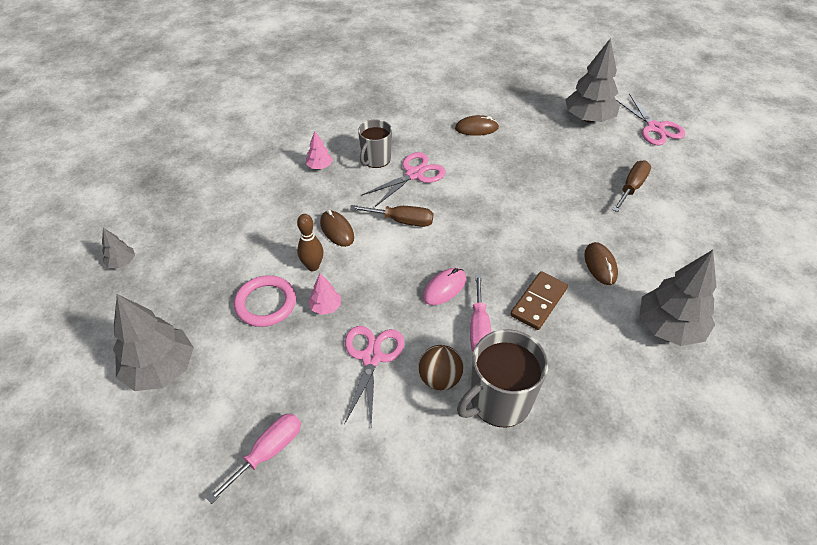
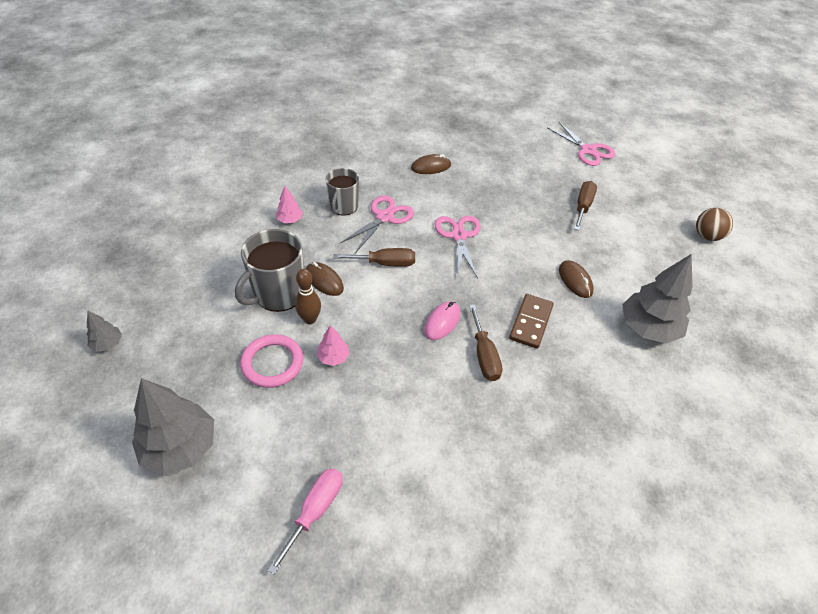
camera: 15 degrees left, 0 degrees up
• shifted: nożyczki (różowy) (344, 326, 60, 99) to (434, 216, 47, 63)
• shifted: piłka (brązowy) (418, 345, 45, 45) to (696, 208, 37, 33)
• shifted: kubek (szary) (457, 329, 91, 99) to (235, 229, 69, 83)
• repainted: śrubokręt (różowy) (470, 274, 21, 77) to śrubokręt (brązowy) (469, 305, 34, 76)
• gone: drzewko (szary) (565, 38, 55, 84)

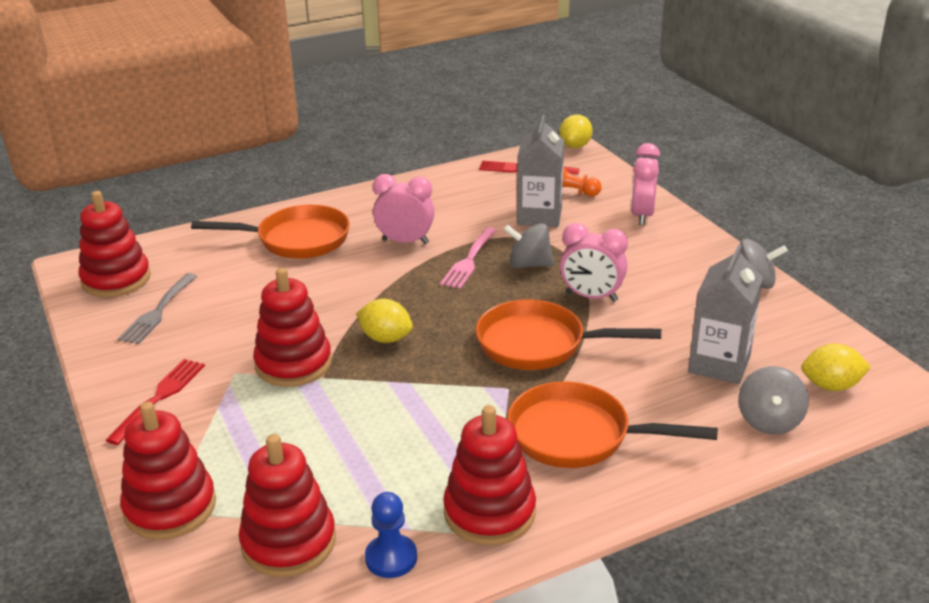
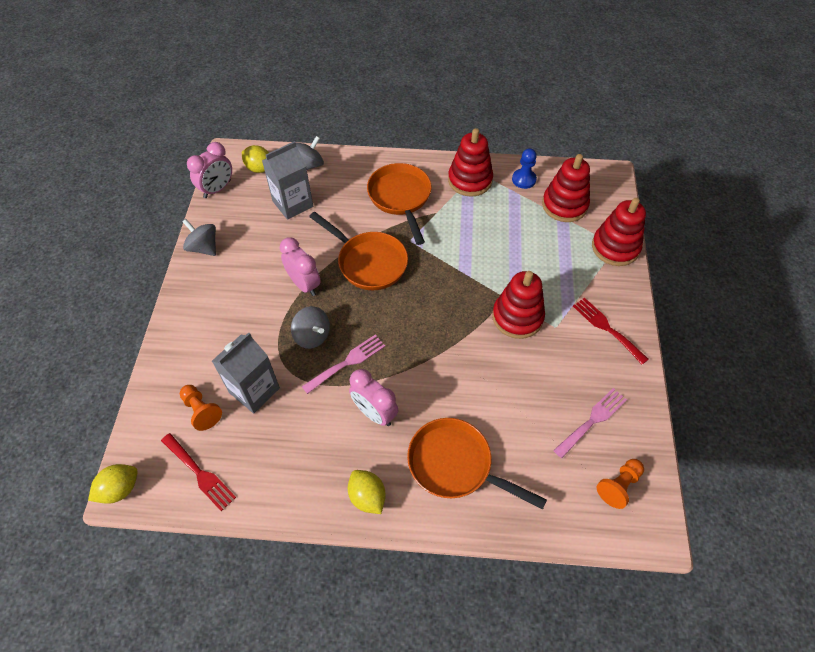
camera: 150 degrees left, 25 degrees up
• swapped: zabawka nakładanka (czerwony) (79, 191, 72, 106) to pionek (pomarańczowy) (597, 459, 47, 50)
• rotated: widelec (czerwony) (105, 359, 100, 86) = (573, 297, 76, 68) 90 degrees clockwise
• repainted: widelec (szary) (118, 273, 79, 71) to widelec (różowy) (553, 388, 74, 70)
• shifted: cytryna (żółty) (356, 299, 57, 44) to (348, 470, 38, 44)
• rotated: patelnia (pomarańczowy) (507, 381, 211, 87) = (367, 163, 65, 82) 150 degrees counterclockwise
• shifted: budzik (różowy) (631, 143, 29, 82) to (187, 142, 45, 56)

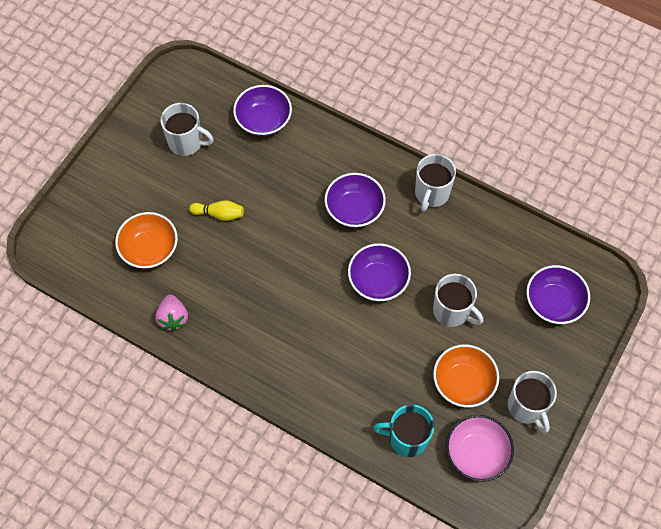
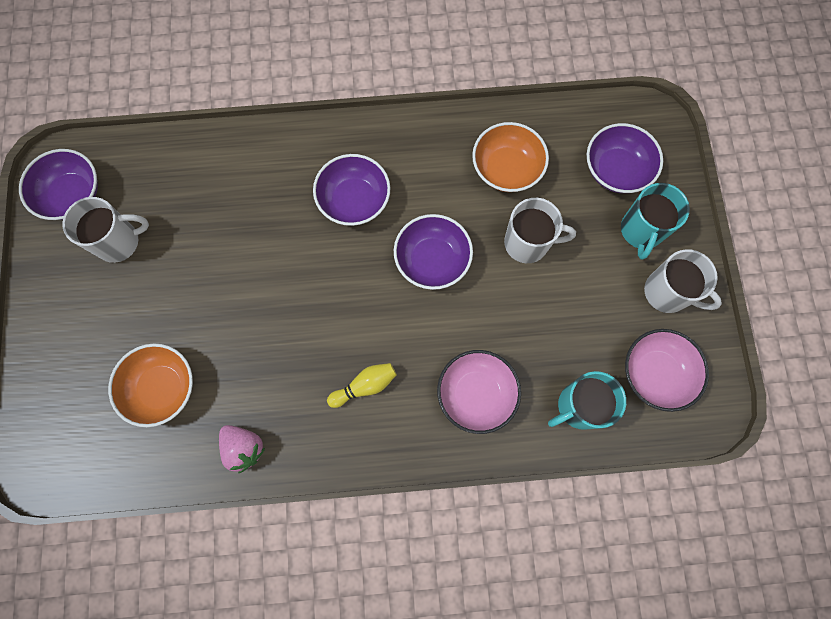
camera: 35 degrees left, 10 degrees up
• shifted: kręgiel (żółty) (189, 200, 55, 21) to (327, 363, 70, 45)
• shifted: miska (fioletowy) (233, 85, 59, 51) to (19, 149, 79, 71)
• gone: kubek (biały) (415, 154, 41, 58)
• shifted: miska (pomarańczowy) (433, 344, 66, 63) to (472, 122, 77, 70)
• new: miska (różowy) (437, 350, 84, 84)
• new: kubek (turkusowy) (621, 183, 69, 77)

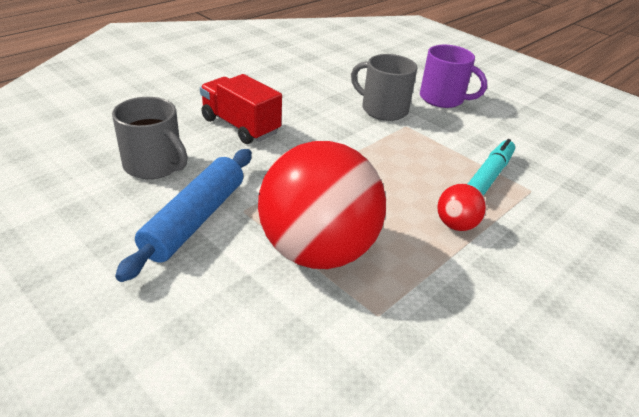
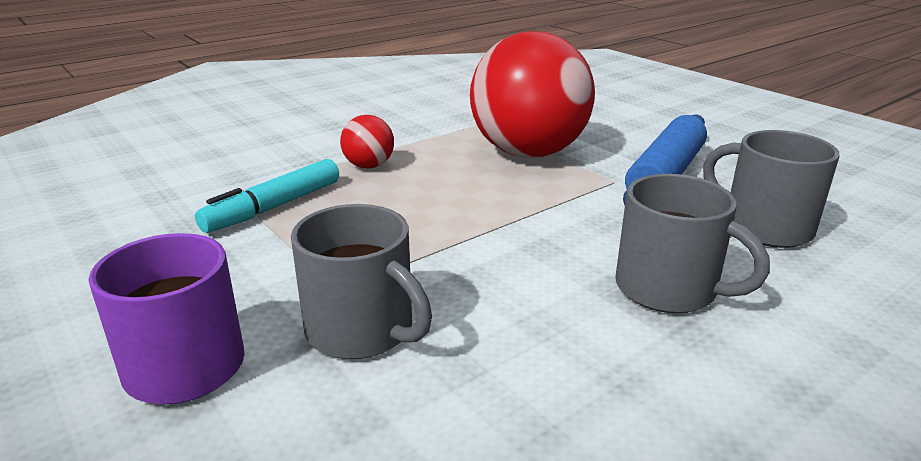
camera: 170 degrees left, 10 degrees down
• swapped: ciężarówka (czerwony) (200, 74, 82, 70) to kubek (szary) (615, 174, 155, 139)

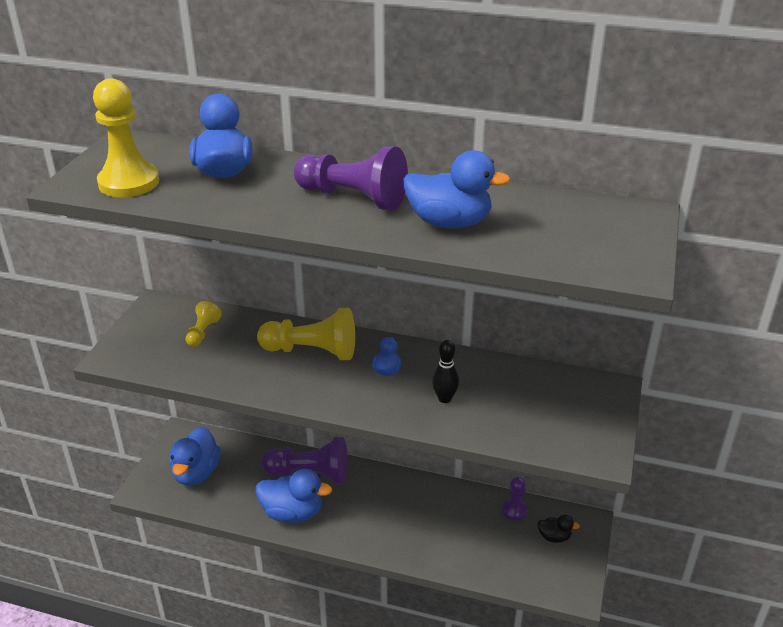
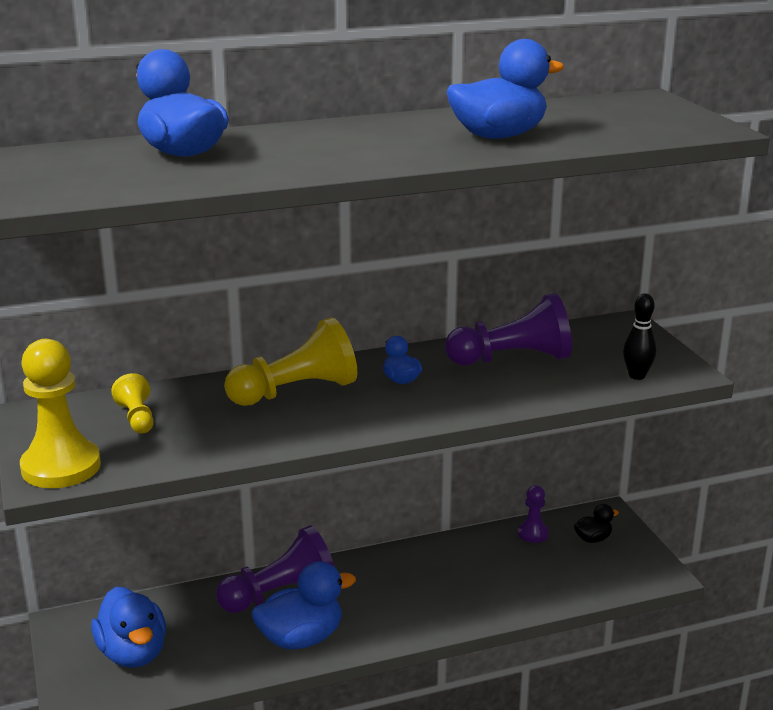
camera: 35 degrees left, 10 degrees down
• shifted: pionek (żółty) (93, 78, 66, 120) to (20, 339, 81, 149)
• shifted: pionek (fioletowy) (294, 146, 114, 64) to (445, 293, 127, 72)
• shifted: kręgiel (czarny) (432, 340, 27, 63) to (623, 294, 33, 86)

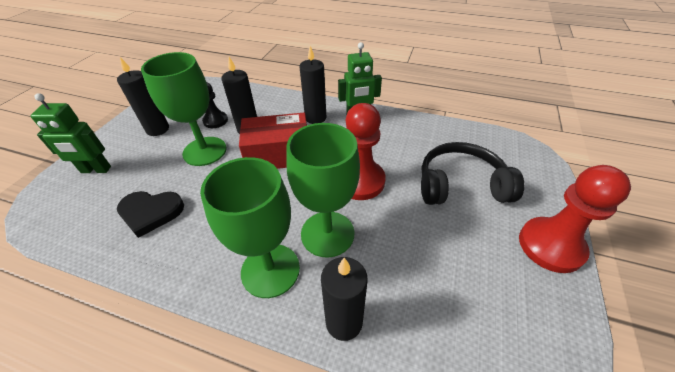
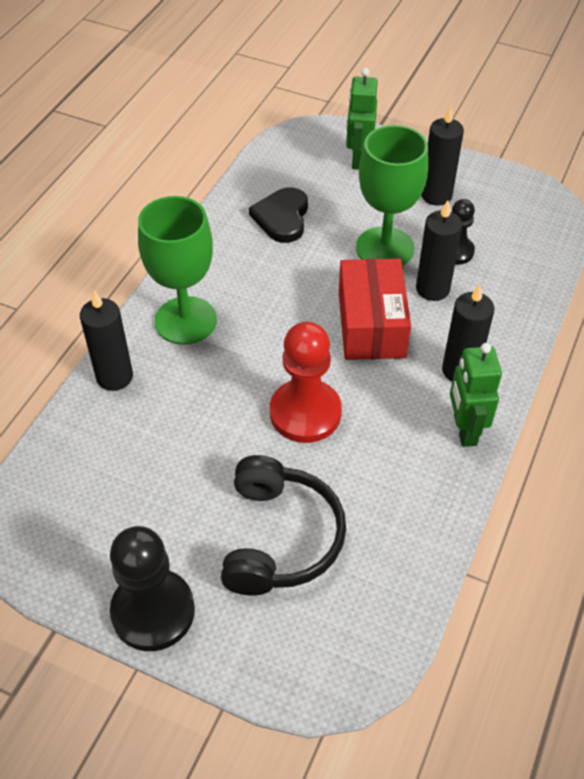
camera: 95 degrees right, 5 degrees up
• gone: kielich (zielony) (286, 123, 74, 135)
• repainted: pionek (czerwony) (519, 165, 112, 108) to pionek (czarny) (110, 526, 85, 125)

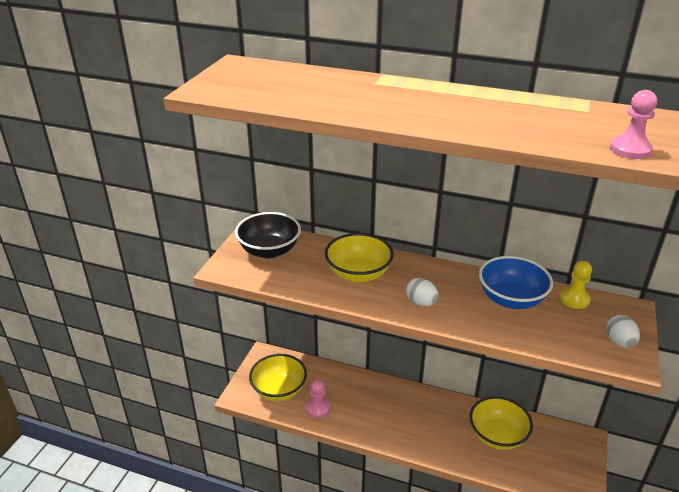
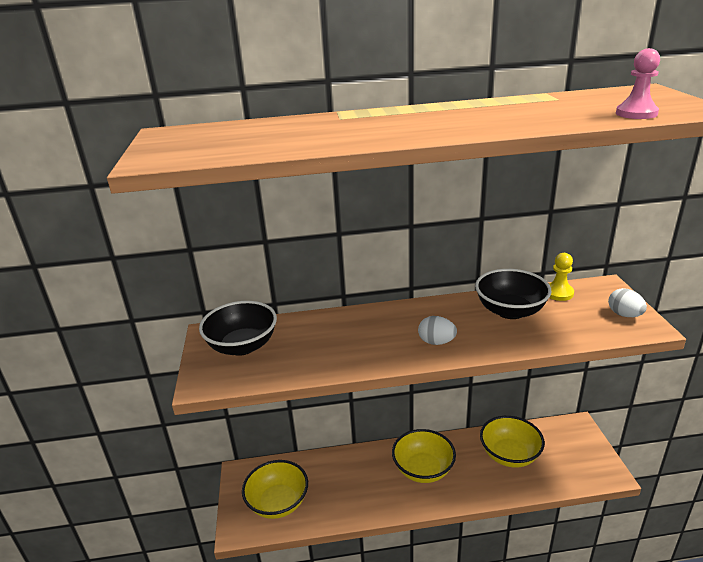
camera: 25 degrees left, 5 degrees down
• gone: pionek (różowy) (306, 380, 24, 38)
• shifted: miska (żółty) (325, 233, 69, 50) to (392, 429, 64, 54)
• repainted: miska (niebieski) (479, 256, 74, 53) to miska (czarny) (475, 269, 76, 50)

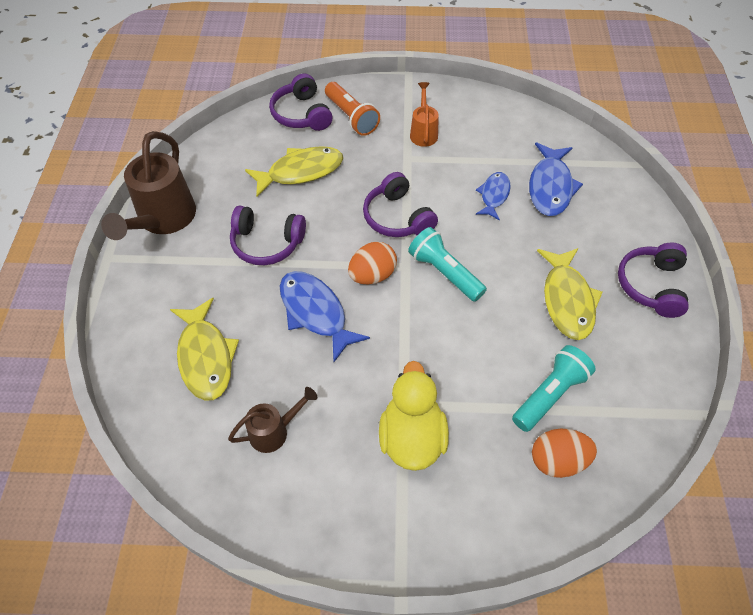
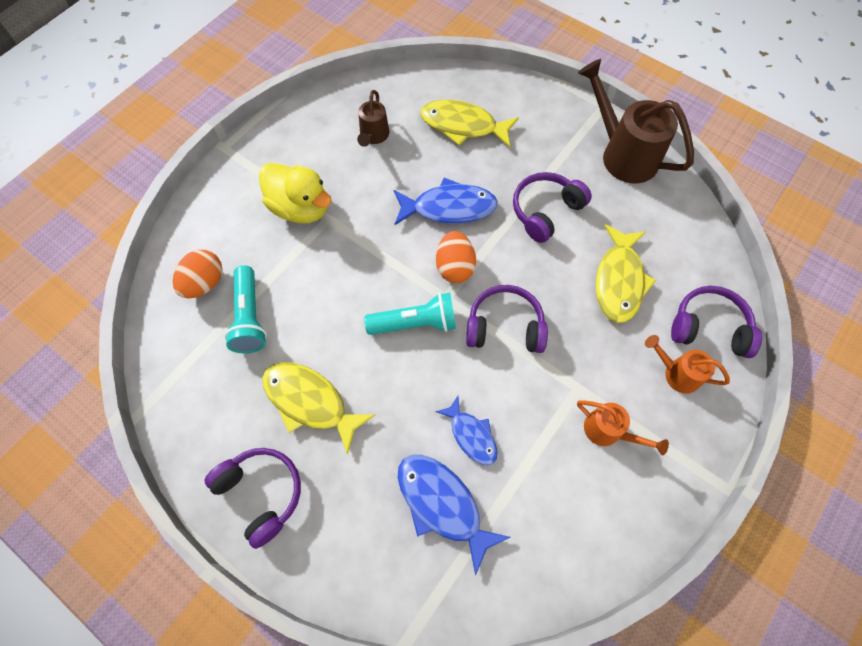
camera: 125 degrees right, 10 degrees up
• swapped: latarka (pomarańczowy) (325, 82, 55, 54) to konewka (pomarańczowy) (645, 335, 85, 59)

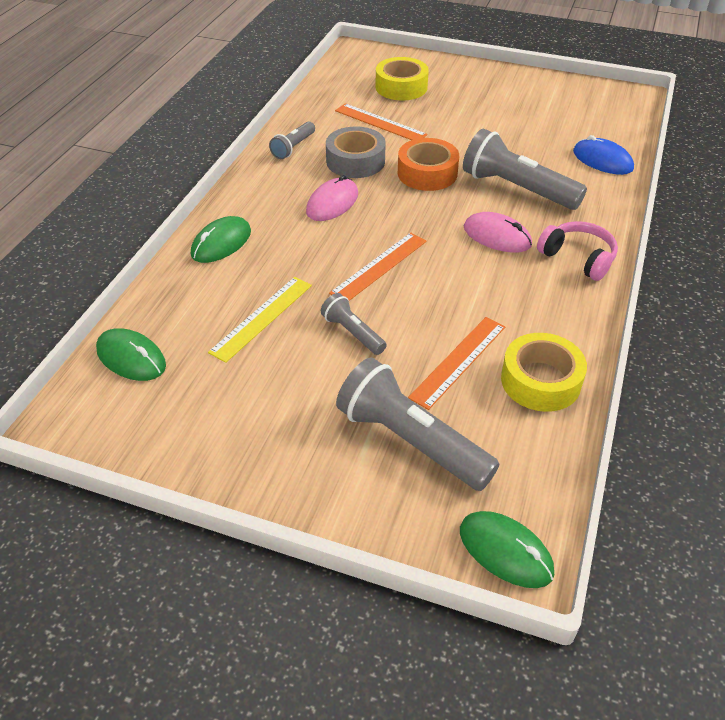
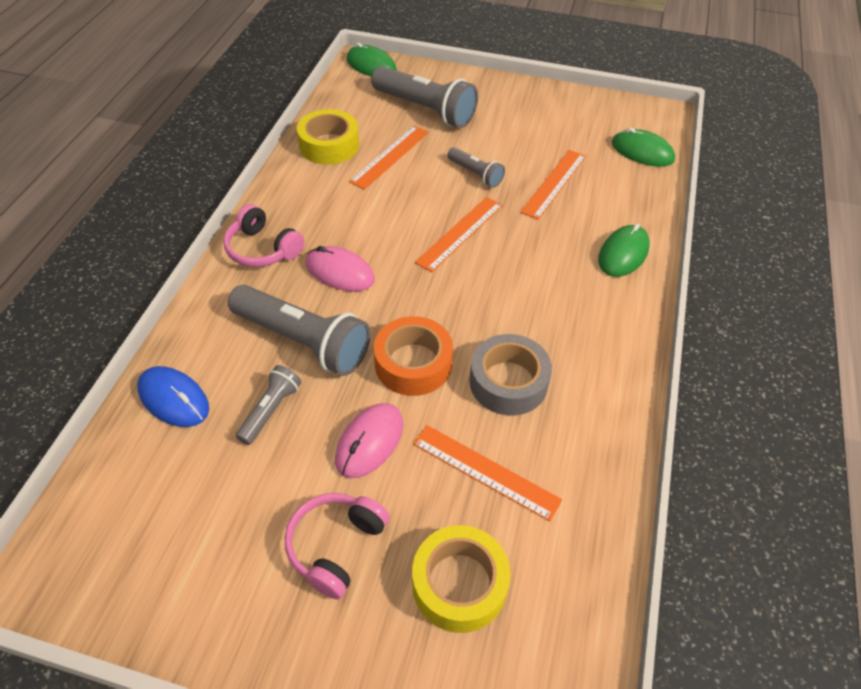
camera: 175 degrees right, 5 degrees up
• repainted: linijka (żółty) (208, 277, 104, 86) to linijka (pomarańczowy) (520, 150, 66, 70)
• shifted: latarka (szary) (269, 122, 46, 37) to (236, 365, 65, 80)
• shifted: myszka (różowy) (306, 175, 52, 46) to (335, 403, 68, 75)
• new: słuchawki (różowy) (285, 493, 105, 106)

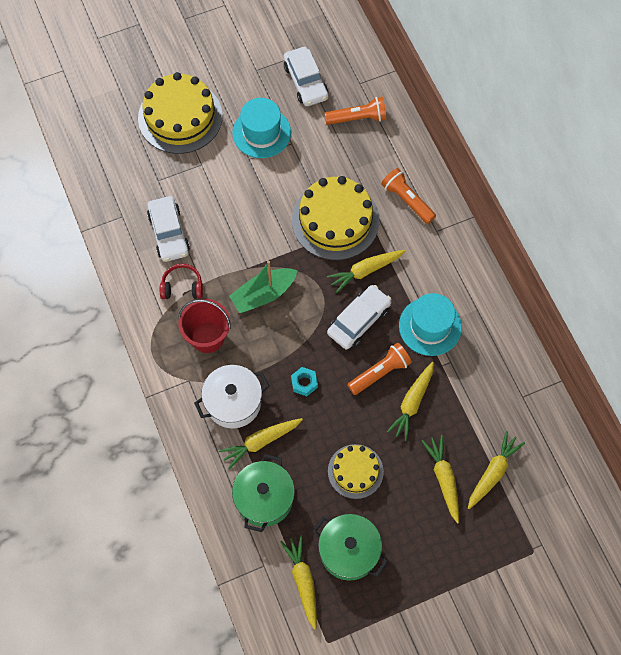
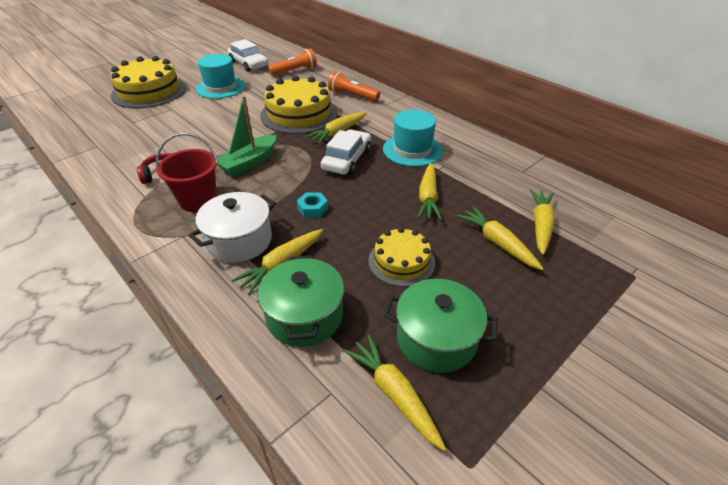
camera: 20 degrees left, 25 degrees down
• gone: samochód (biały) (147, 196, 43, 66)
• gone: latarka (pomarańczowy) (347, 343, 65, 52)

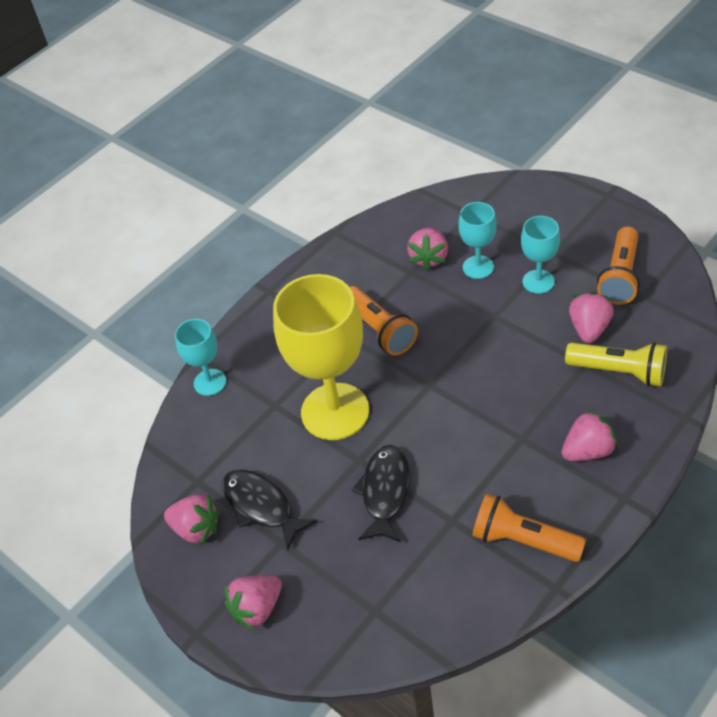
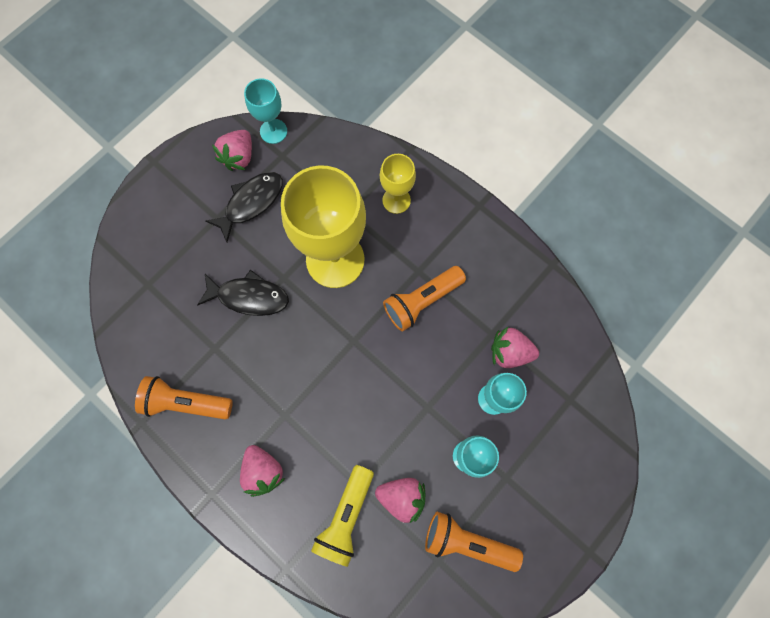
camera: 85 degrees right, 25 degrees up
• shifted: kielich (turkusowy) (175, 319, 51, 77) to (244, 78, 43, 66)
• gone: truskawka (różowy) (224, 575, 58, 56)
• rotated: latarka (pomarańczowy) (472, 493, 114, 69) = (135, 376, 98, 43) 105 degrees counterclockwise
• new: kielich (żółty) (380, 154, 36, 60)

